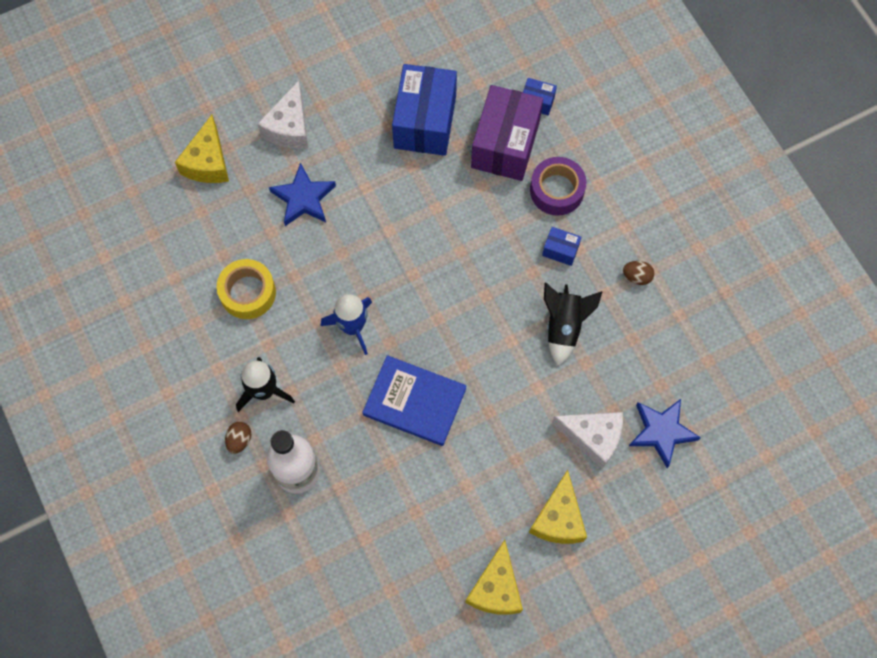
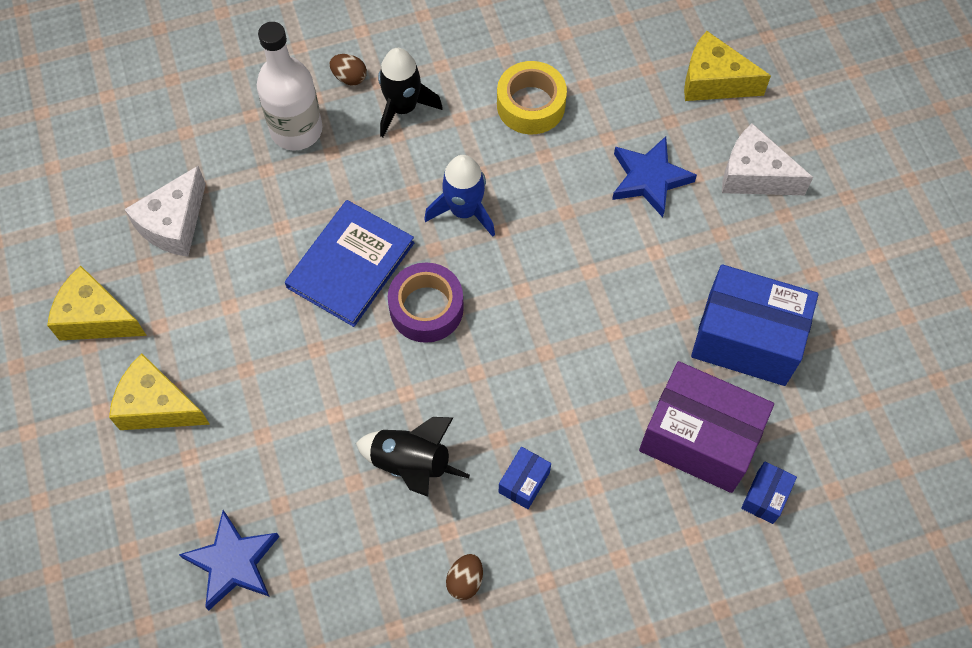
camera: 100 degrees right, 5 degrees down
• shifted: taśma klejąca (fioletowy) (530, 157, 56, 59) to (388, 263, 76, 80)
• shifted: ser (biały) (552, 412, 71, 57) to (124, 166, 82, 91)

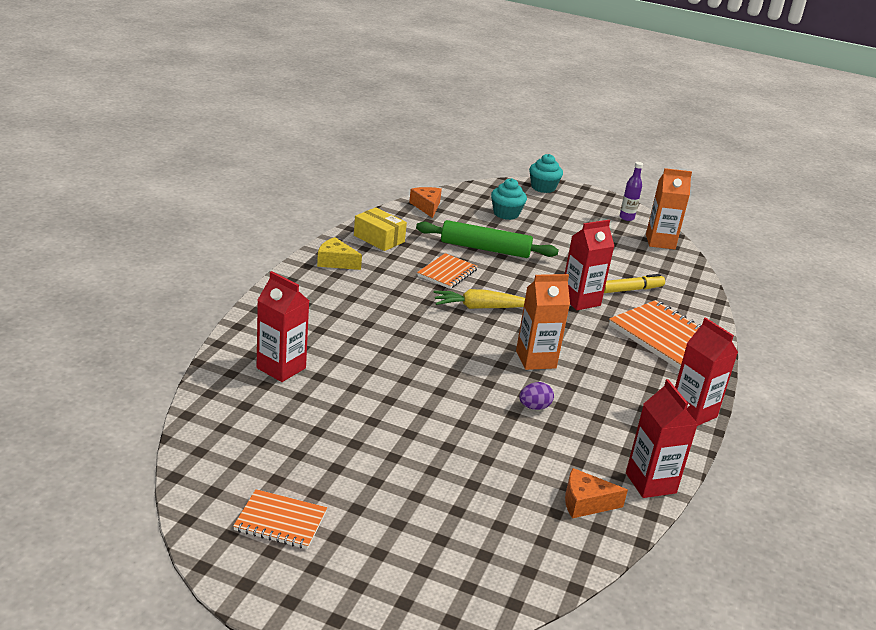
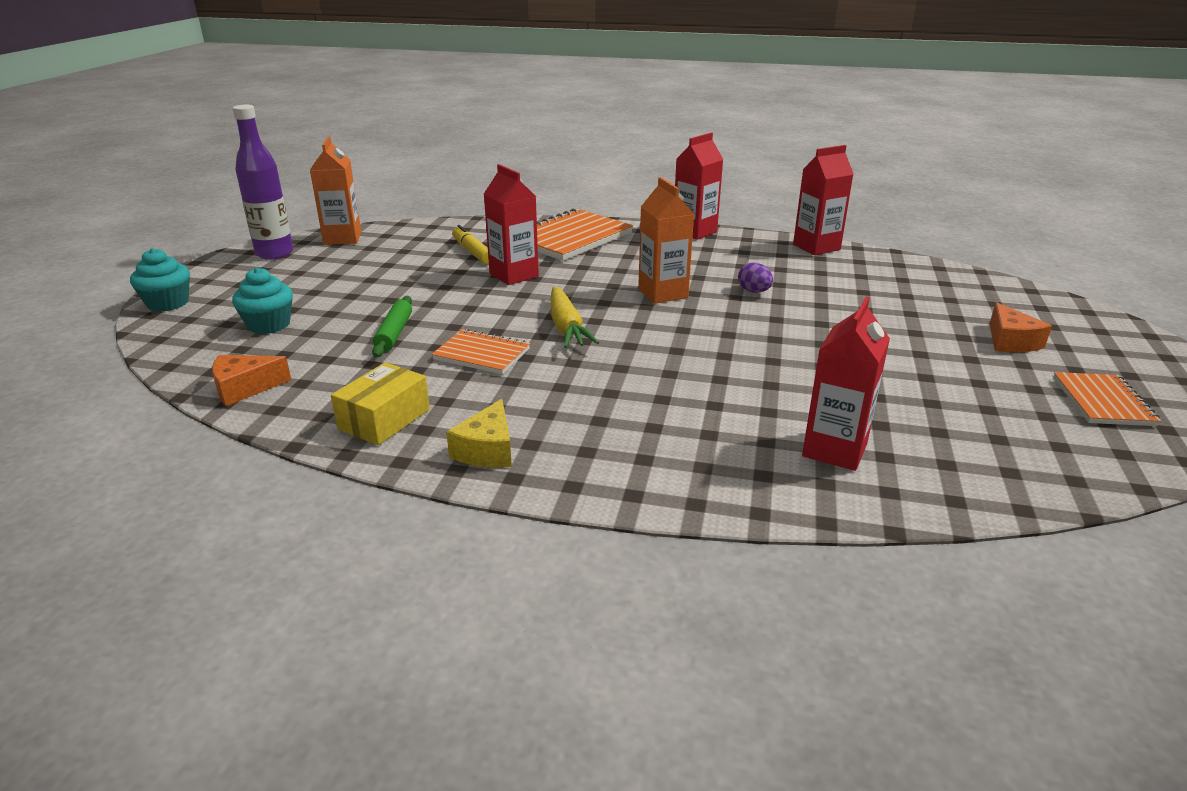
camera: 95 degrees left, 0 degrees up
• scaled: wałek do ciasta (zielony) (416, 220, 143, 38) = (372, 296, 40, 61) x0.59
• shifted: ser (pomarańczowy) (565, 468, 63, 50) to (989, 302, 63, 50)
• scaled: butelka (fioletowy) (620, 162, 23, 59) = (233, 105, 60, 155) x1.78

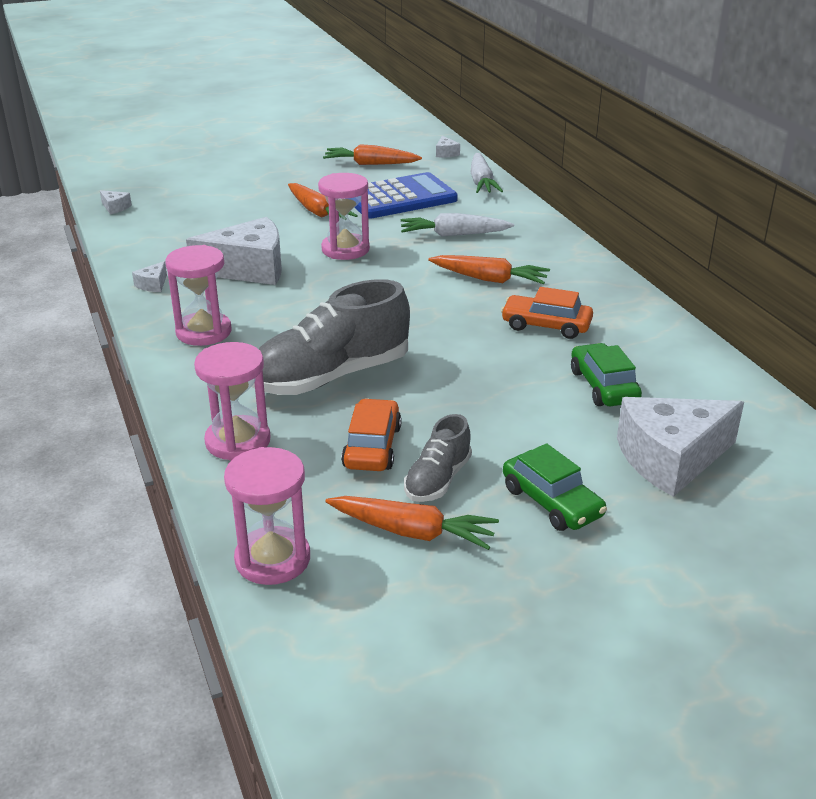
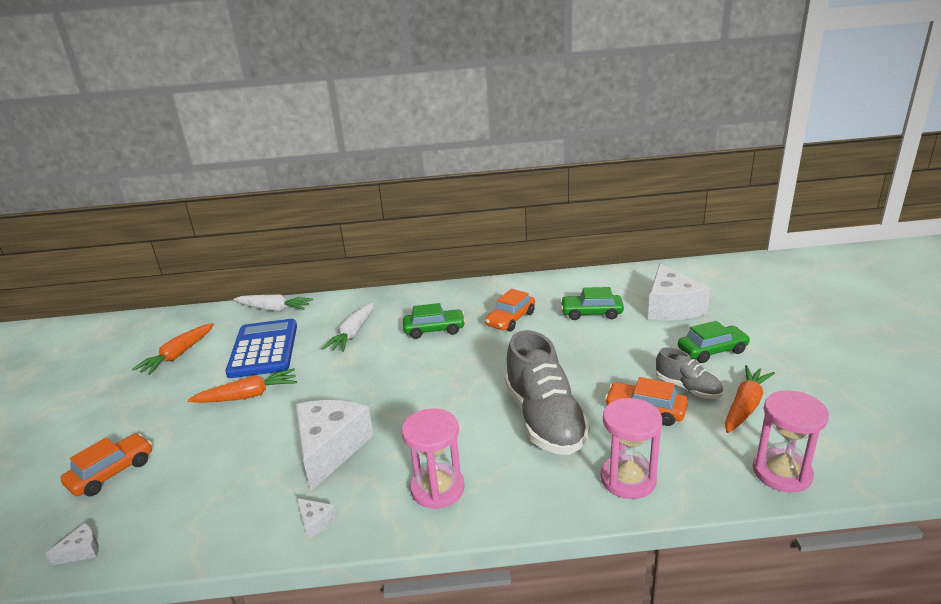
camera: 70 degrees left, 5 degrees down
• gone: klepsydra (różowy) (318, 173, 52, 87)
• swapped: marchewka (pomarańczowy) (428, 255, 122, 29) to samochód (zielony) (403, 303, 62, 36)
• gone: ser (biały) (436, 136, 24, 21)
• new: samochód (pomarańczowy) (61, 433, 91, 63)

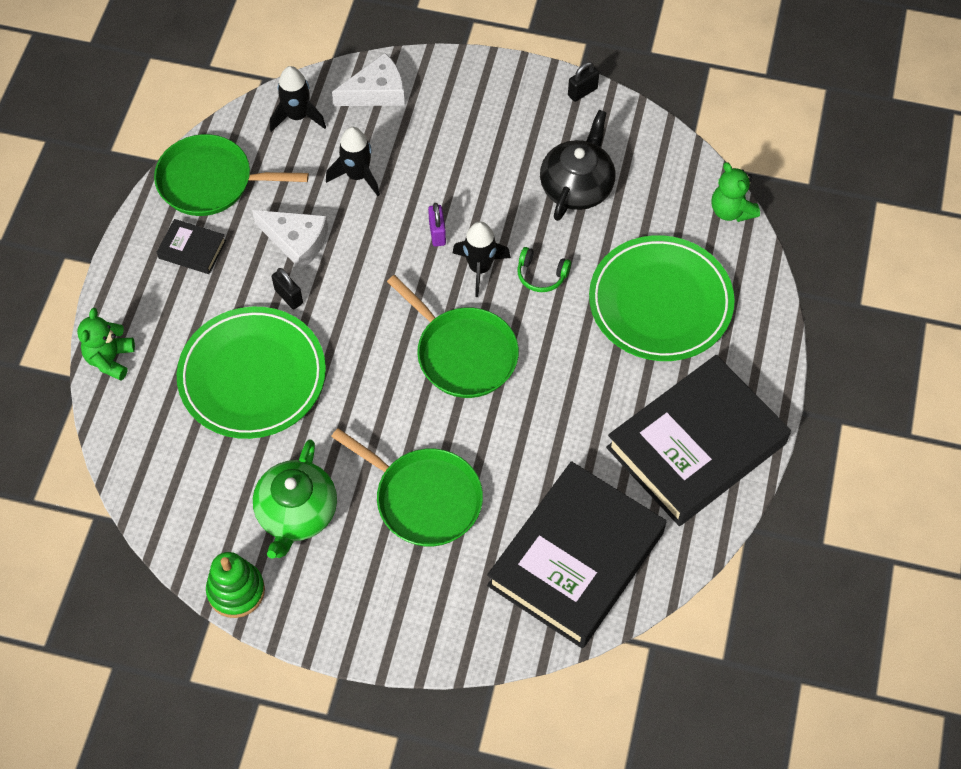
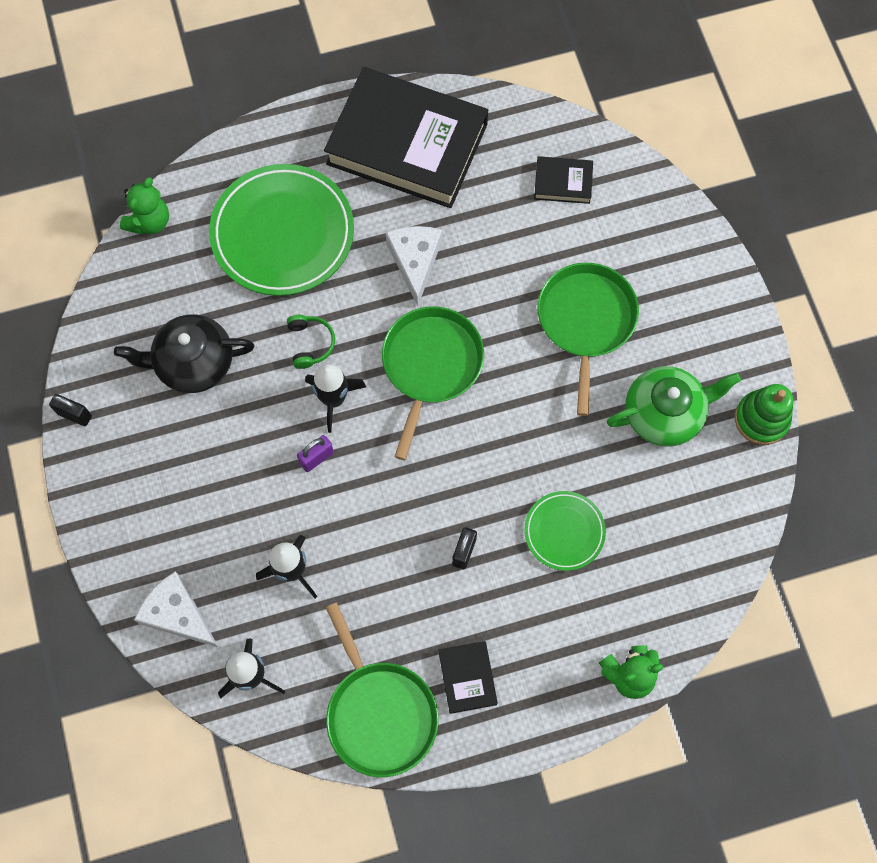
camera: 120 degrees left, 10 degrees up
• scaled: talerz (zielony) (177, 307, 149, 132) = (524, 491, 82, 80) x0.52
• shifted: ser (biały) (252, 210, 76, 60) to (386, 226, 56, 80)
• scaled: książka (czarny) (487, 461, 179, 187) = (534, 156, 59, 48) x0.41

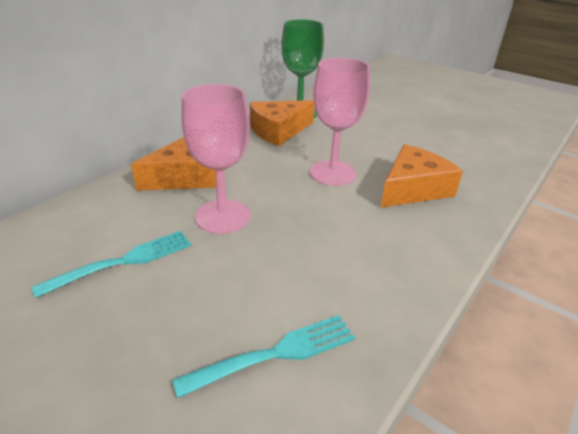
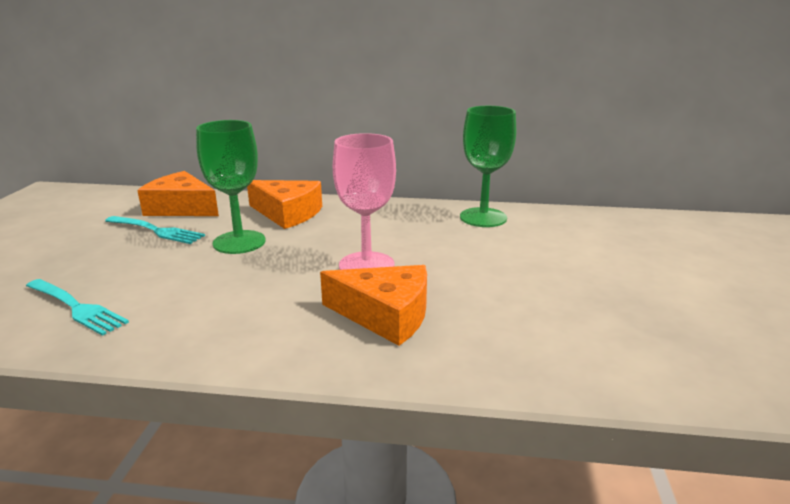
camera: 60 degrees right, 10 degrees down
• repainted: kielich (różowy) (181, 84, 70, 150) to kielich (zielony) (196, 120, 70, 134)
• shifted: ser (pomarańczowy) (250, 100, 64, 46) to (137, 171, 82, 45)

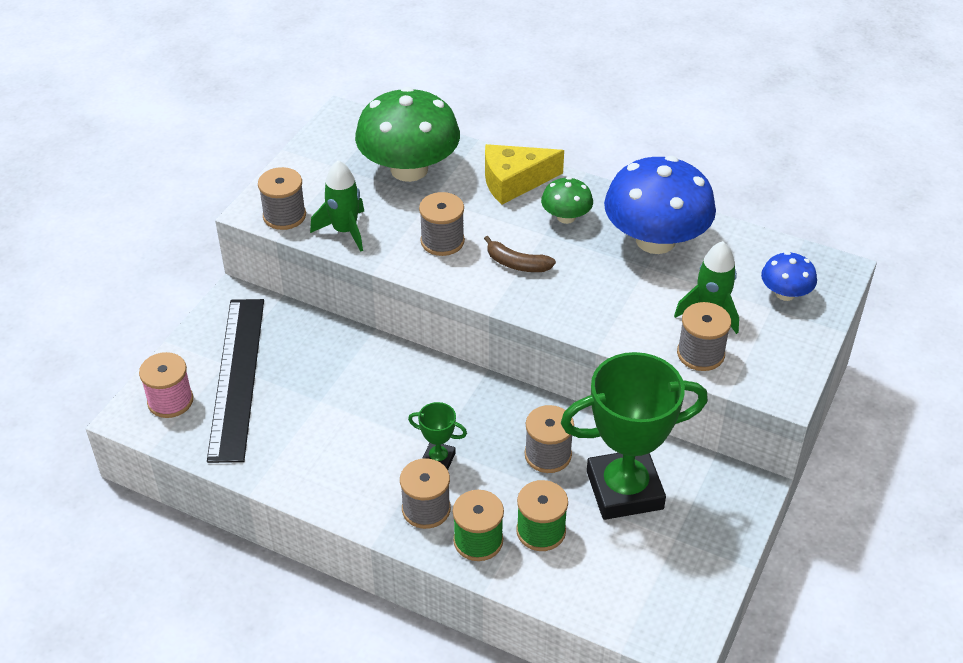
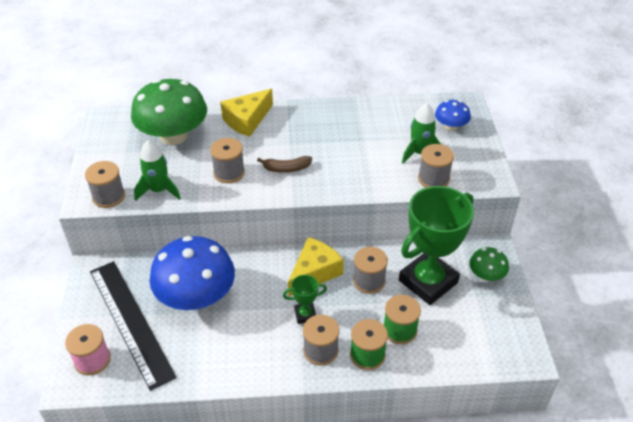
camera: 30 degrees left, 0 degrees up
• shifted: grzyb (zielony) (541, 177, 52, 47) to (469, 247, 40, 34)
• shifted: grzyb (niebieski) (604, 156, 112, 98) to (150, 236, 85, 74)
• new: ser (żółty) (288, 237, 56, 59)

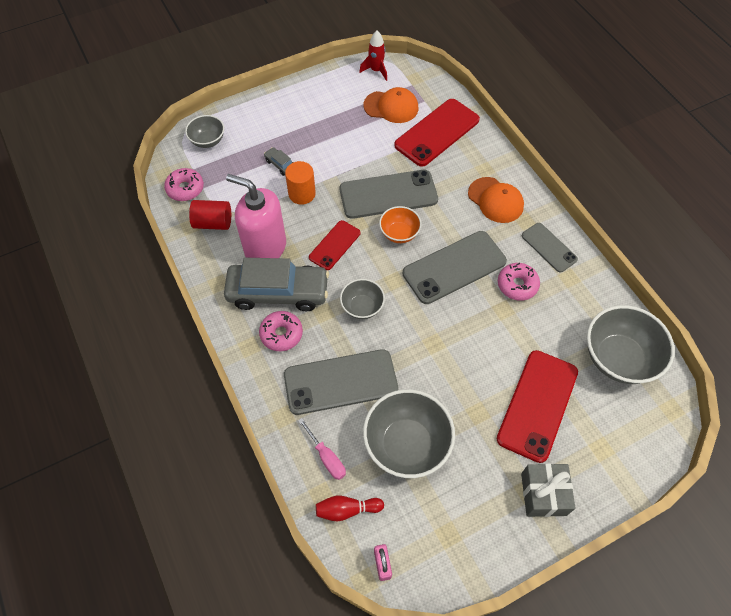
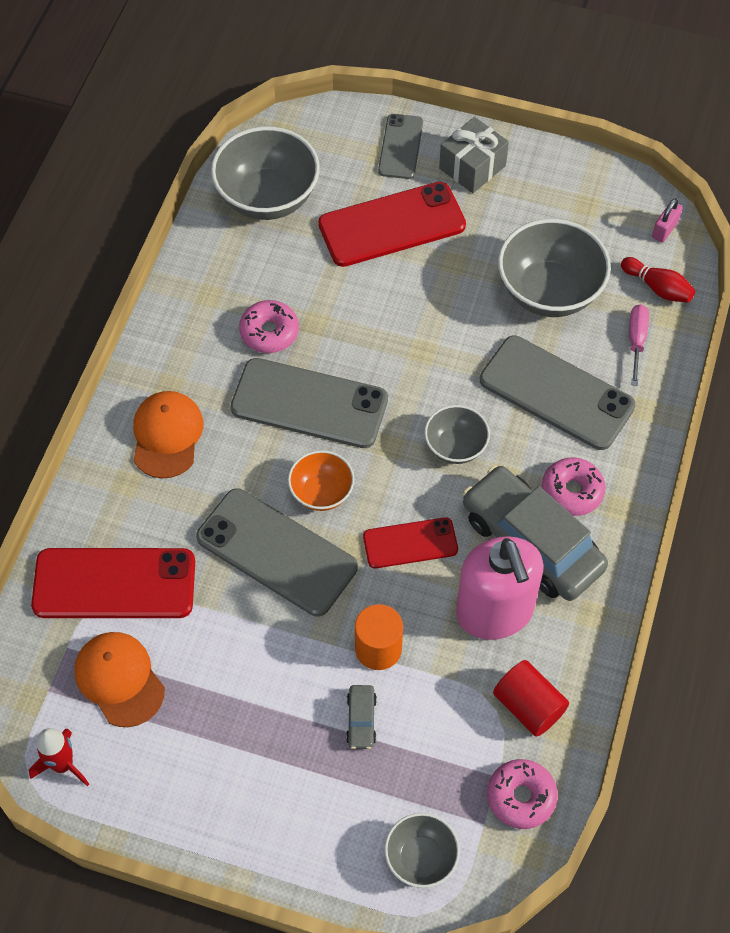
camera: 135 degrees left, 0 degrees up
• shifted: telefon (szary) (522, 223, 56, 50) to (378, 114, 45, 65)

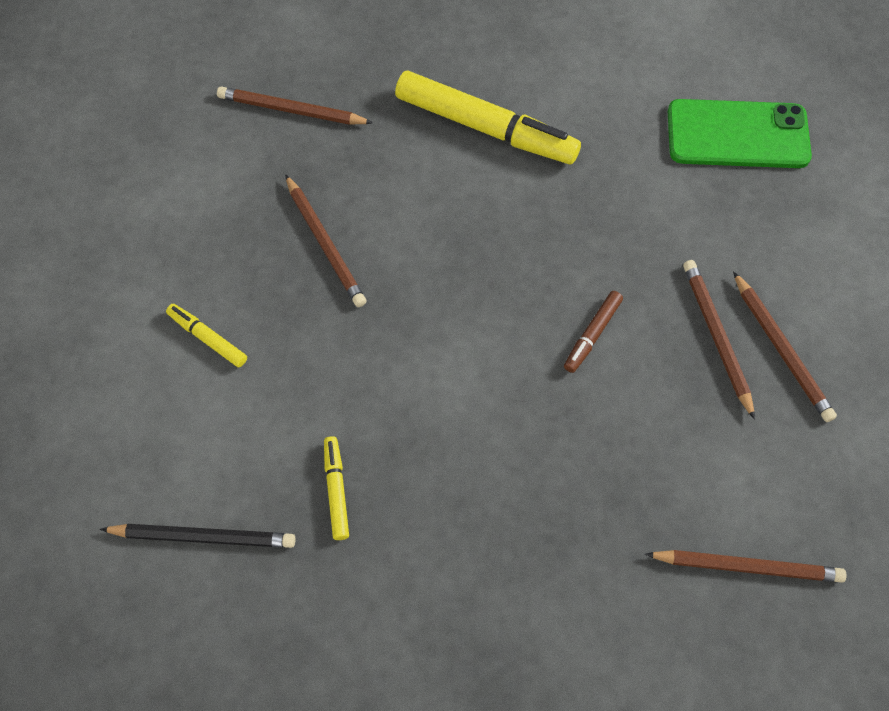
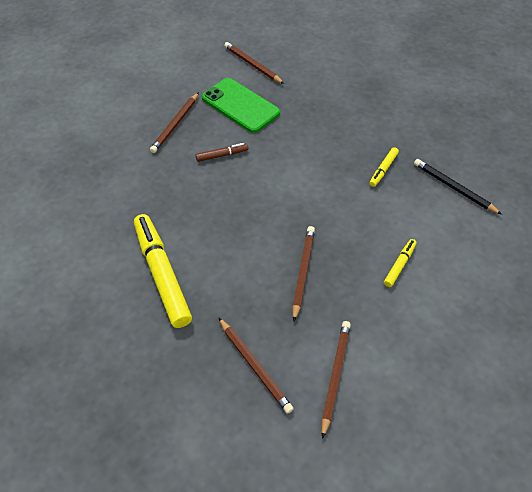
camera: 140 degrees left, 10 degrees down
• rotated: flamaster (żółty) (166, 304, 81, 63) = (384, 239, 33, 48) 135 degrees counterclockwise
• shifted: telefon (zielony) (668, 99, 144, 69) to (202, 78, 78, 55)
• shifted: ołówek (brązowy) (733, 271, 104, 151) to (322, 321, 29, 118)

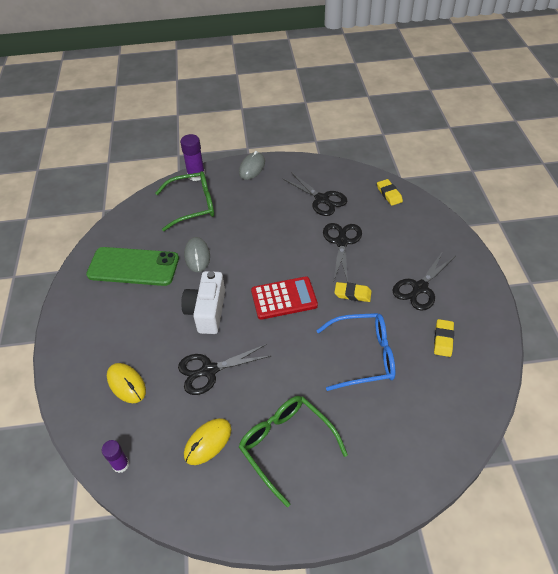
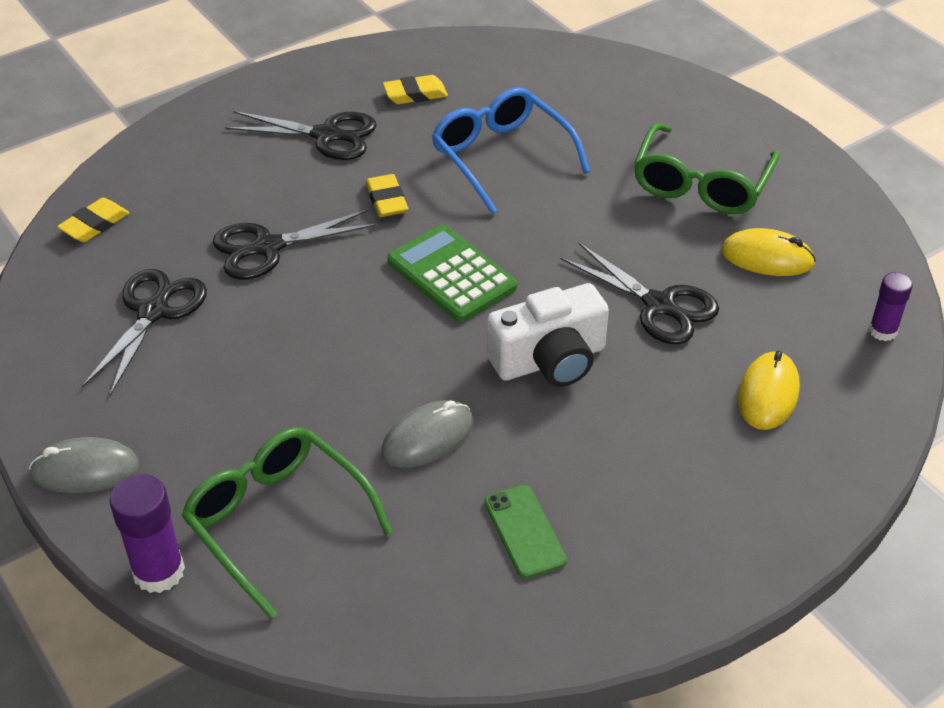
camera: 120 degrees left, 5 degrees down
• scaled: telefon (zielony) (86, 247, 93, 39) = (484, 485, 83, 93) x0.50
• repainted: kalkulator (czerwony) (251, 276, 67, 44) to kalkulator (zielony) (387, 225, 130, 97)

